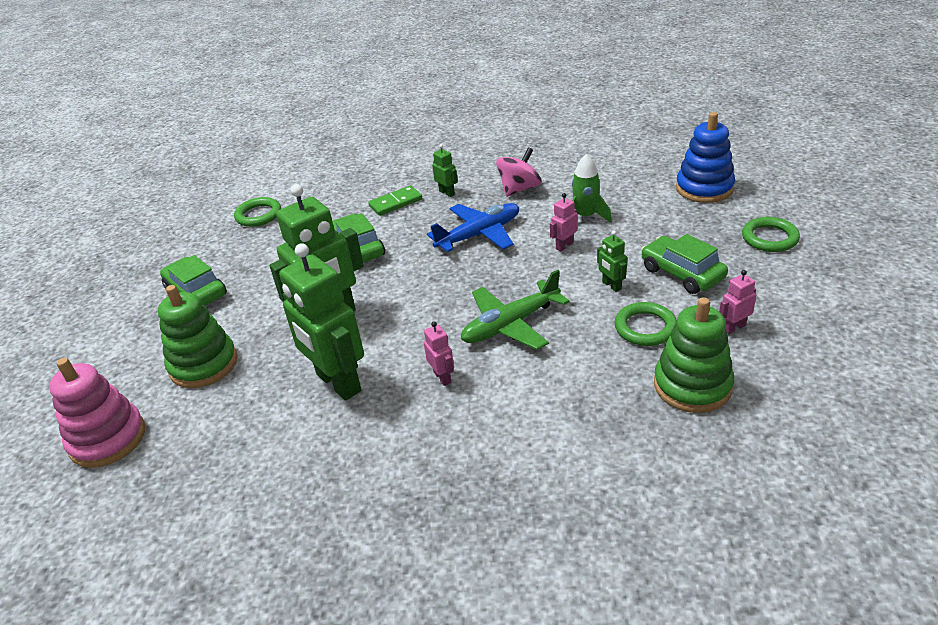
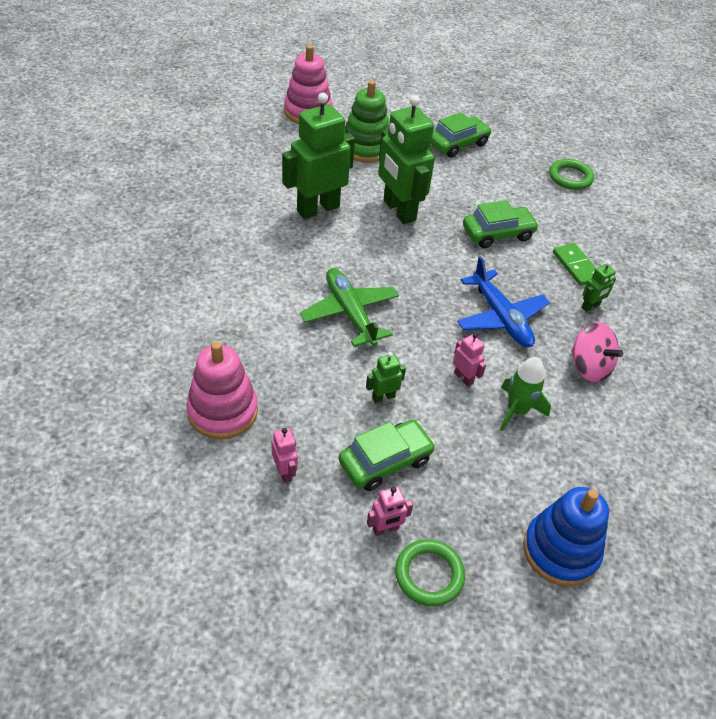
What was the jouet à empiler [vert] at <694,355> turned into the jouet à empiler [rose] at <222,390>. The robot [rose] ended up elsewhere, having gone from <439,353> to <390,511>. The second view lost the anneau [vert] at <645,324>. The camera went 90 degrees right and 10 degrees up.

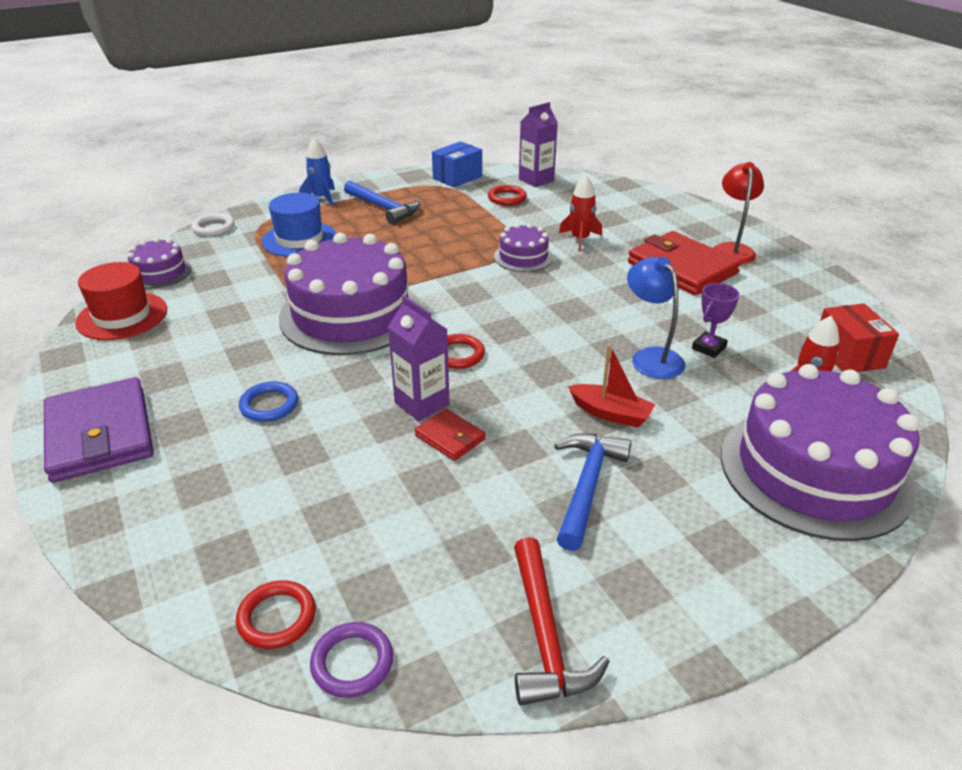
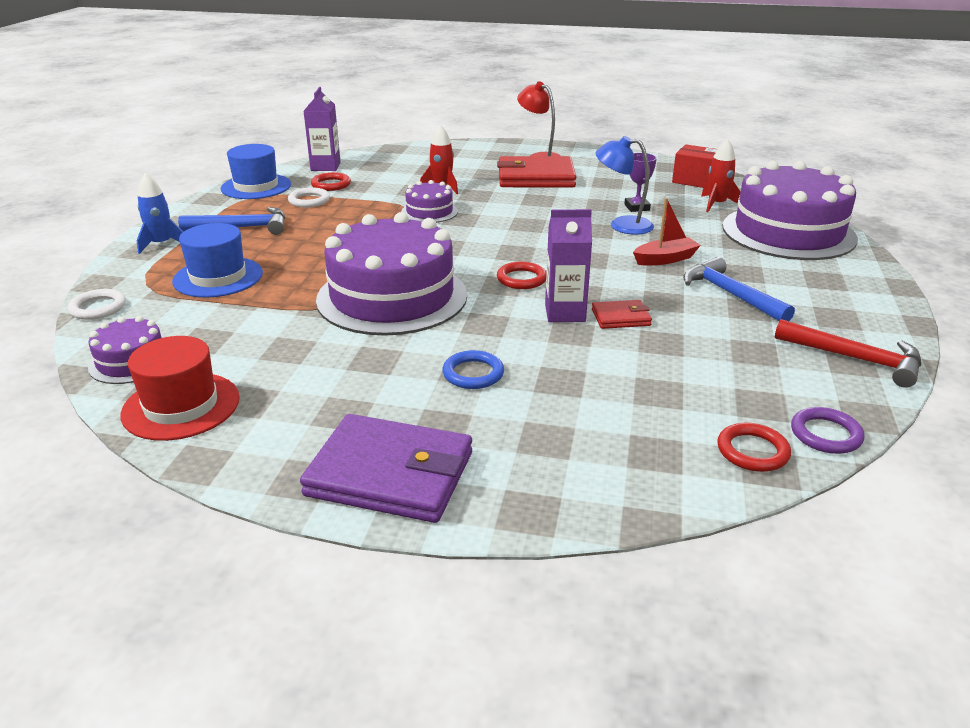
Where the boîte [bleu] stood at <457,164>, the chapeau [bleu] came to stand at <256,171>. The second view gained the anneau [blanc] at <309,197>. The camera went 50 degrees left and 5 degrees down.

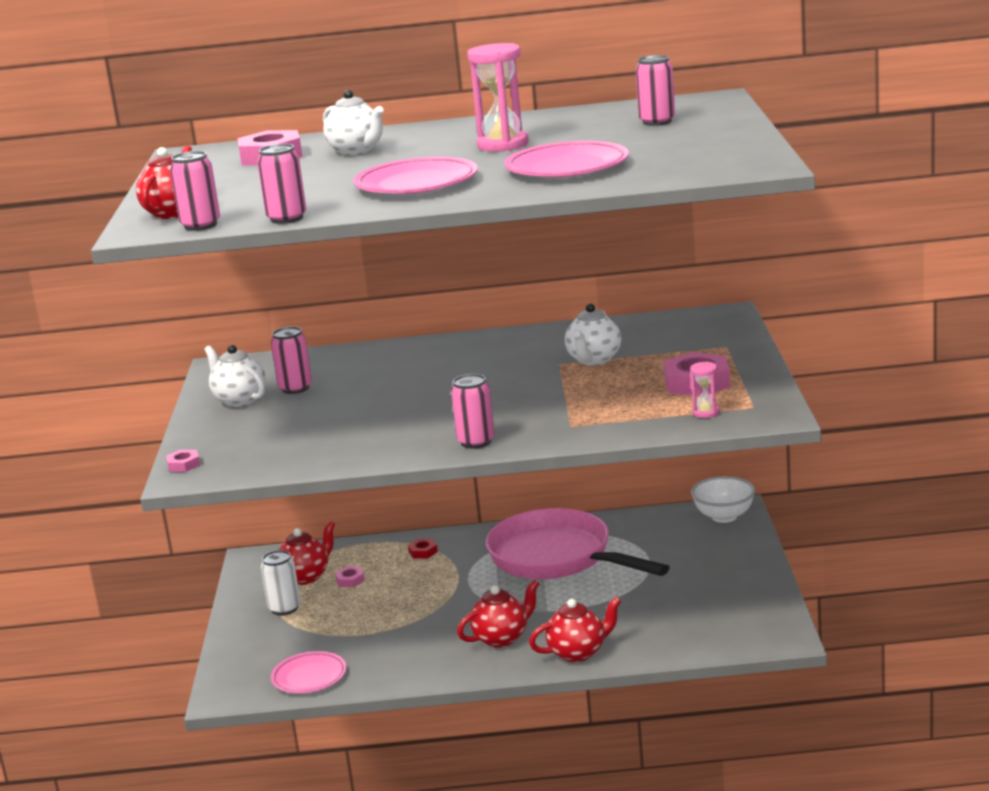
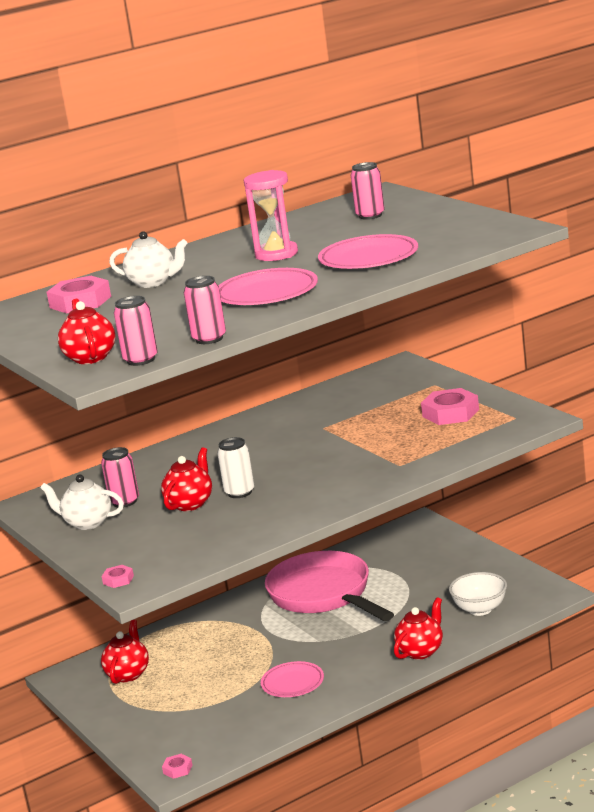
The théière [rouge] ended up elsewhere, having gone from <498,613> to <186,479>. The écrou [rose] ended up elsewhere, having gone from <350,576> to <177,766>. The canette [blanc] ended up elsewhere, having gone from <281,583> to <235,467>. The assiette [rose] ended up elsewhere, having gone from <309,672> to <292,679>. The poêle [rose] at <578,543> ended up facing another way, 45 degrees clockwise from before. The bol [blanc] ended up elsewhere, having gone from <723,499> to <478,594>. The second view lost the écrou [rouge] at <423,549>. The second view lost the canette [rose] at <473,411>. The second view lost the théière [blanc] at <593,335>. The second view lost the sablier [rose] at <705,389>. The camera went 30 degrees left and 0 degrees up.

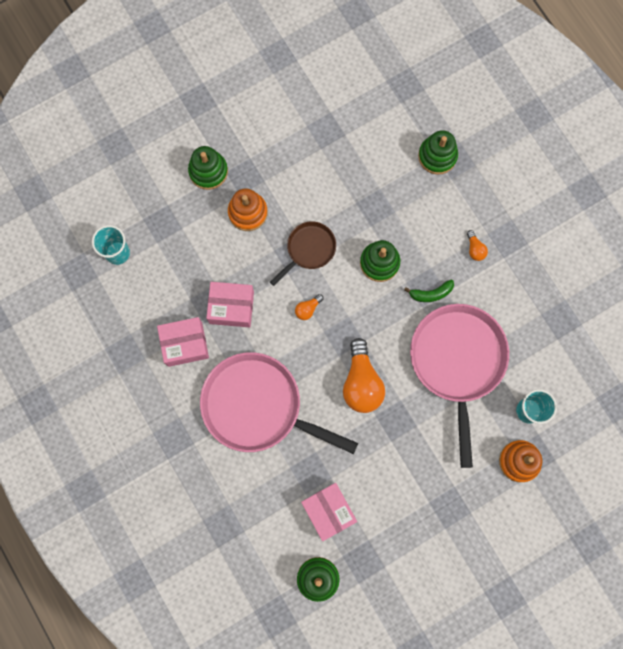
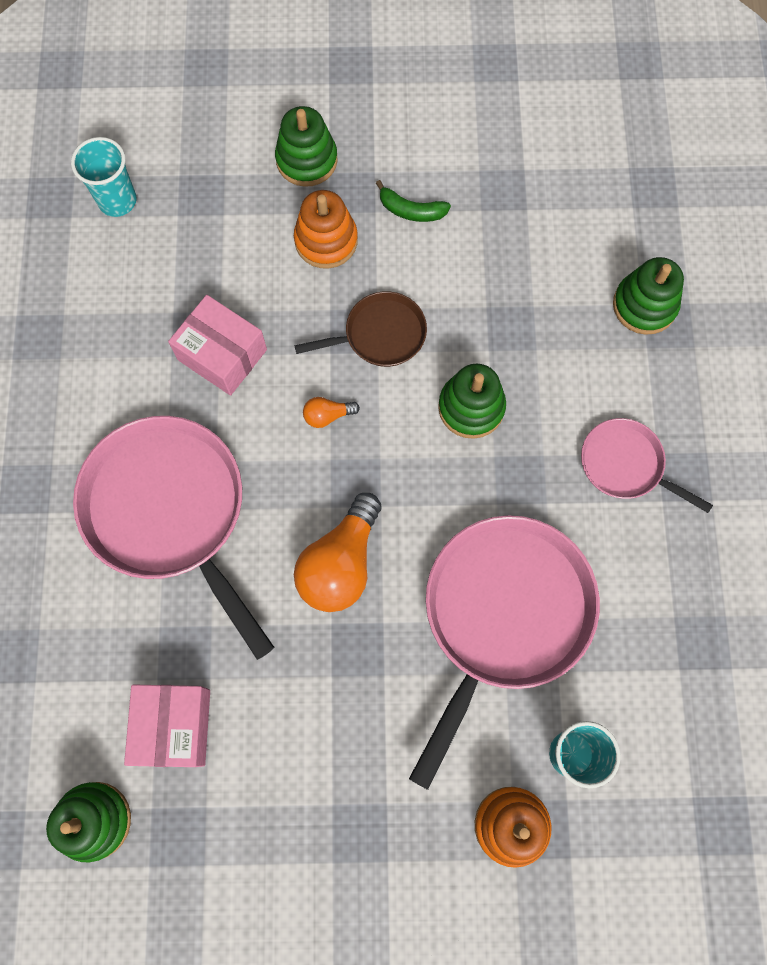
The banane [vert] ended up elsewhere, having gone from <429,290> to <413,201>. Where the ampoule [orange] stood at <477,245>, the poêle [rose] came to stand at <647,465>. The second view lost the boîte [rose] at <183,342>. The camera went 30 degrees right and 5 degrees down.

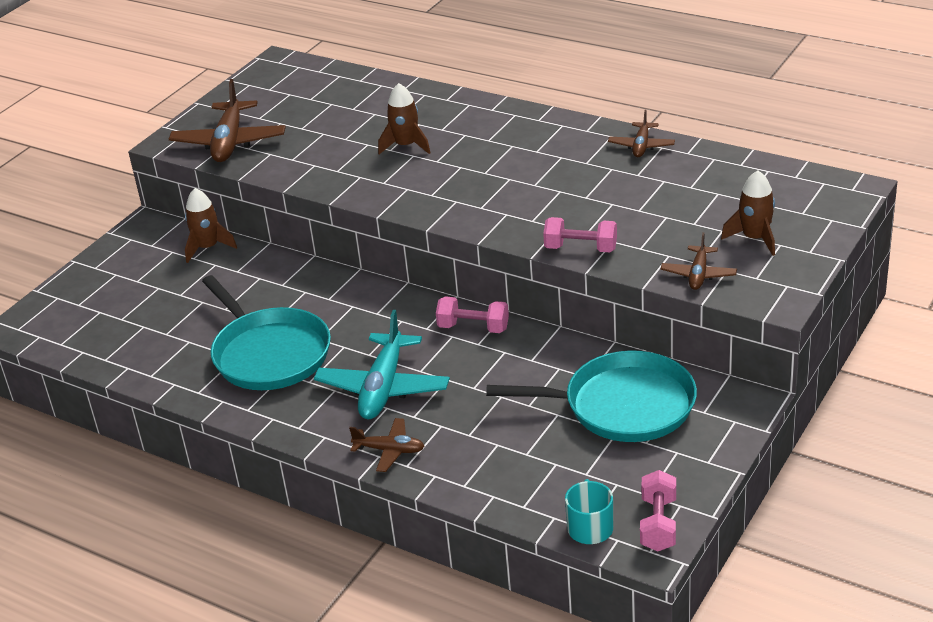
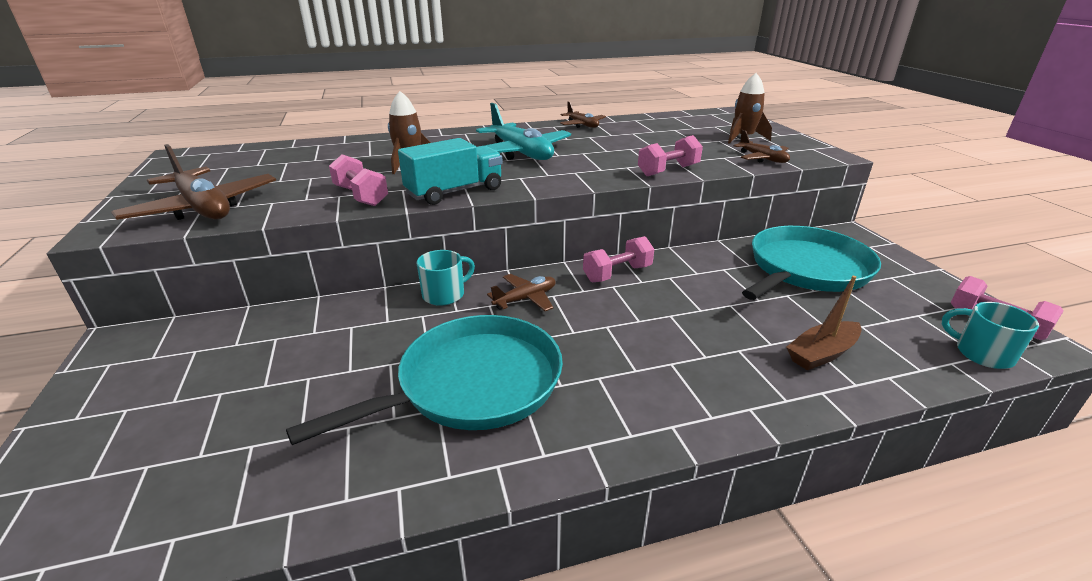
The poêle [turquoise] at <266,332> ended up facing another way, 45 degrees counterclockwise from before. The second view gained the haltère [rose] at <358,180>. The second view gained the camion [turquoise] at <450,171>. The second view gained the tasse [turquoise] at <446,278>. The avion [turquoise] ended up elsewhere, having gone from <382,364> to <523,131>. The avion [marron] ended up elsewhere, having gone from <387,445> to <521,292>. The second view gained the bateau [marron] at <824,323>. The second view lost the fusée [marron] at <211,225>. The camera went 50 degrees left and 5 degrees down.

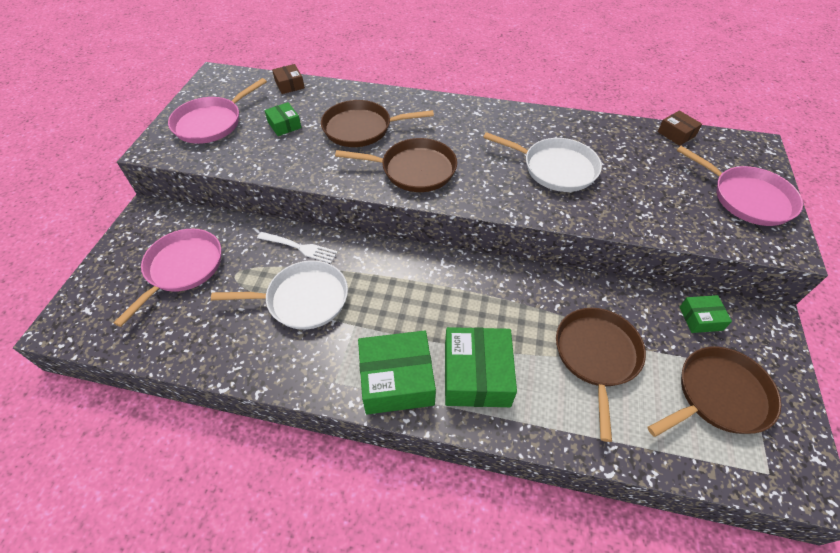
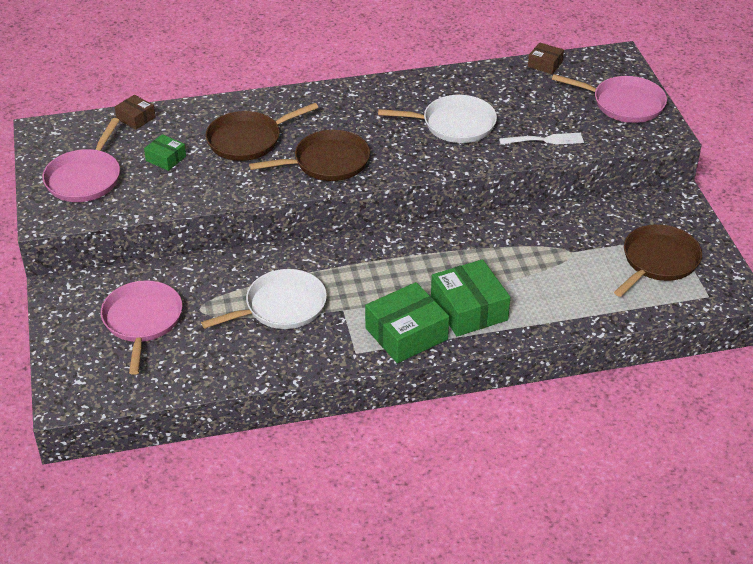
The fourchette [blanc] ended up elsewhere, having gone from <297,247> to <541,139>. The second view lost the poêle [marron] at <601,375>. The second view lost the boîte [vert] at <706,314>. The camera went 25 degrees left and 10 degrees down.

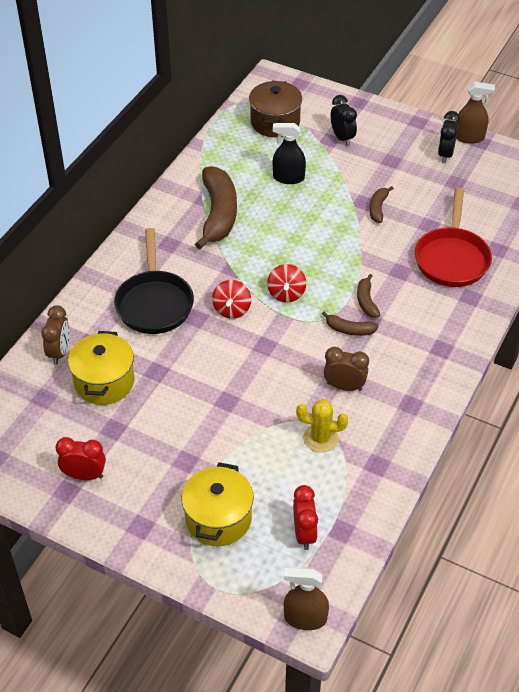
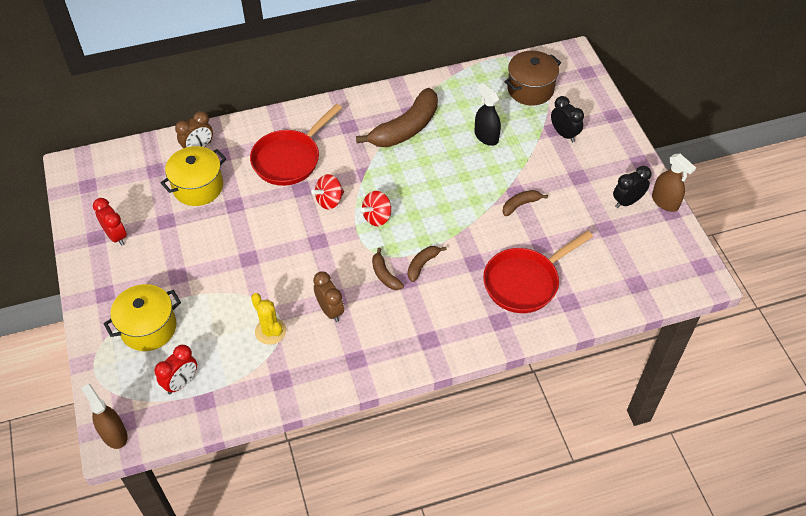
What was the poêle [noir] at <154,281> turned into the poêle [rouge] at <296,145>. The réveil [noir] at <344,120> ended up facing another way, 60 degrees counterclockwise from before. The camera went 45 degrees right and 5 degrees up.

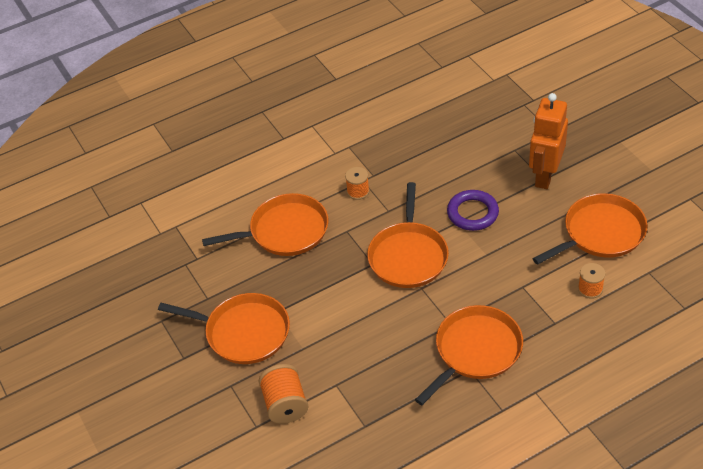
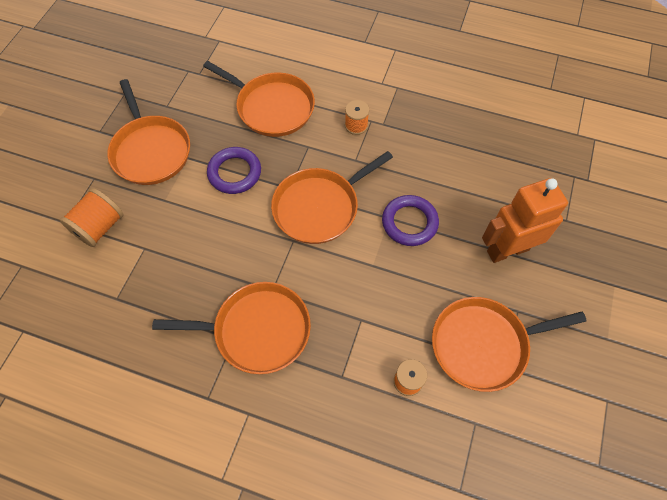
The second view gained the anneau [violet] at <234,170>. The poêle [orange] at <590,229> ended up facing another way, 150 degrees clockwise from before. The camera went 45 degrees right and 15 degrees up.

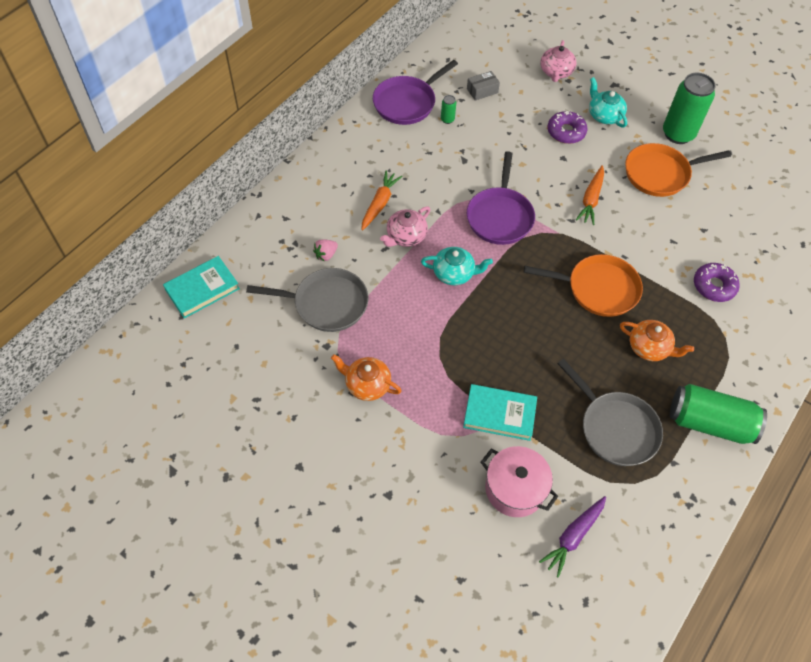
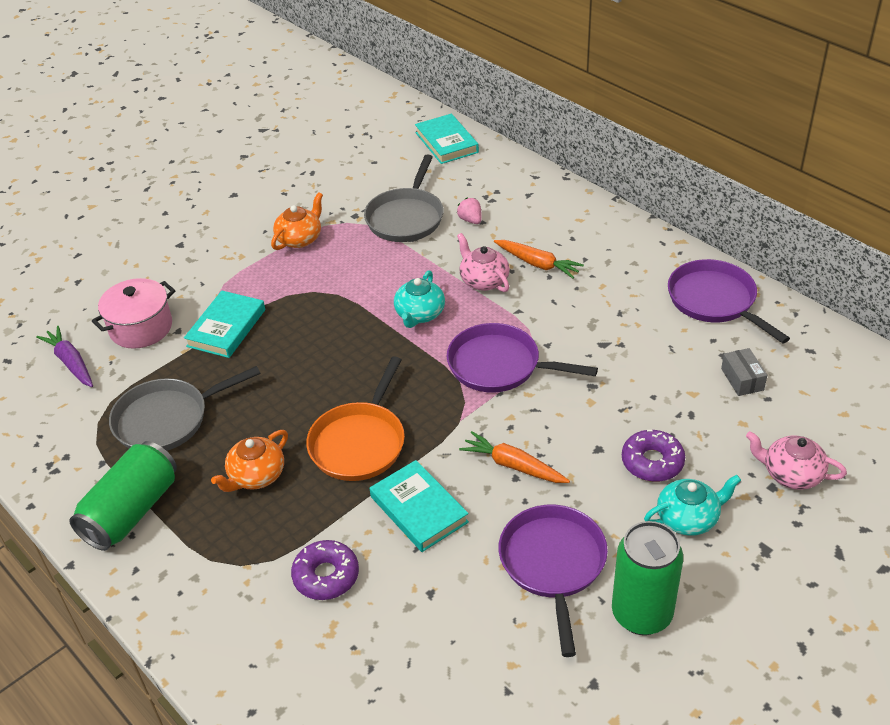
The second view gained the livre [turquoise] at <419,506>. What was the poêle [orange] at <678,170> turned into the poêle [violet] at <553,581>. The second view lost the canette [vert] at <448,109>. The camera went 105 degrees right and 15 degrees down.

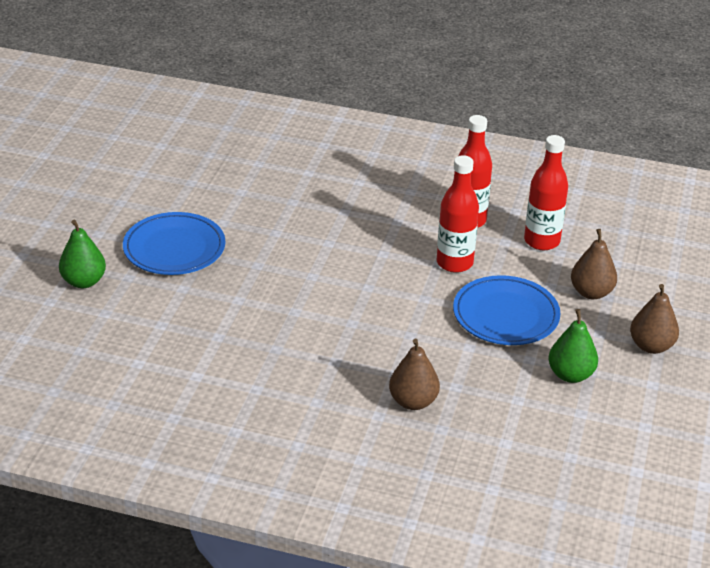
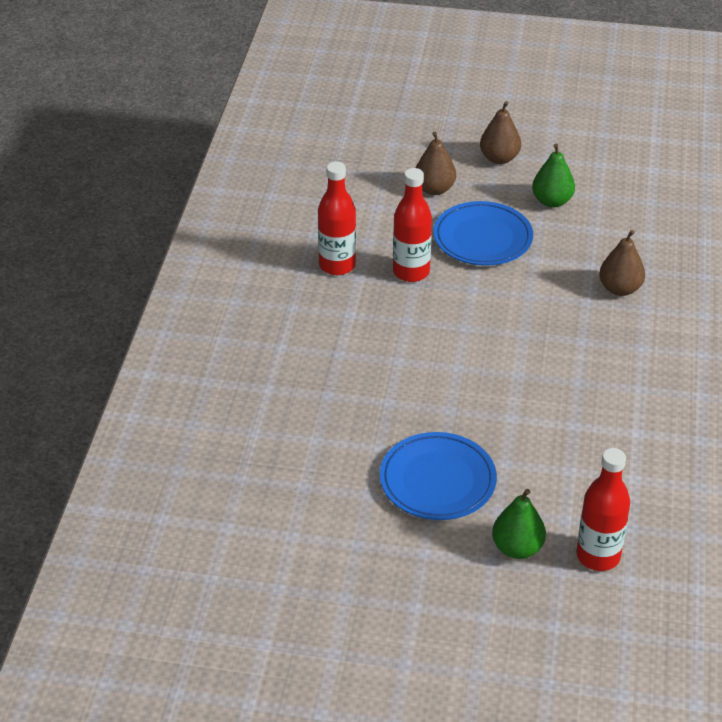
The bouteille [rouge] ended up elsewhere, having gone from <546,192> to <603,509>. The camera went 95 degrees left and 5 degrees up.

